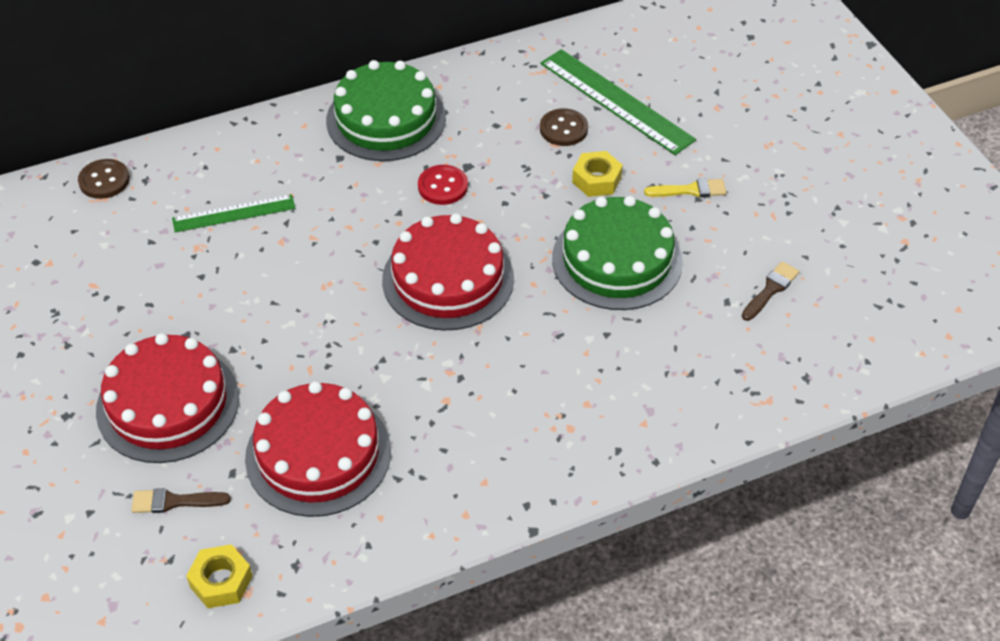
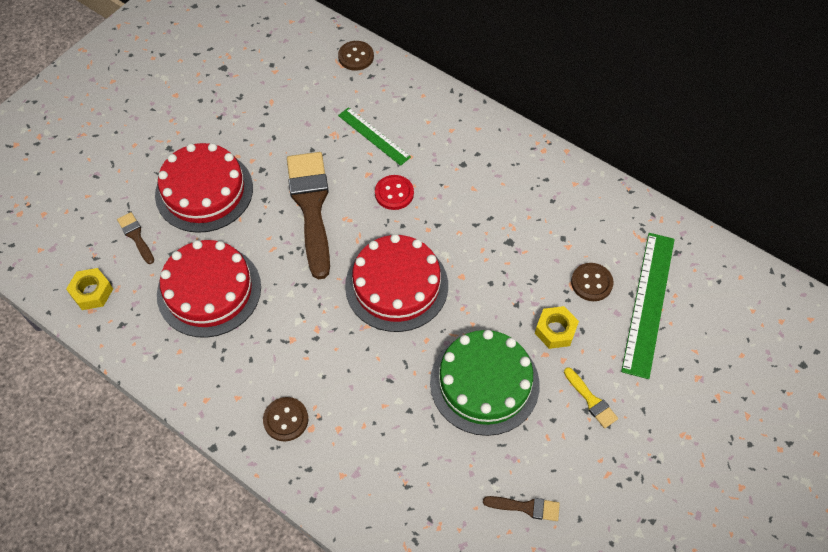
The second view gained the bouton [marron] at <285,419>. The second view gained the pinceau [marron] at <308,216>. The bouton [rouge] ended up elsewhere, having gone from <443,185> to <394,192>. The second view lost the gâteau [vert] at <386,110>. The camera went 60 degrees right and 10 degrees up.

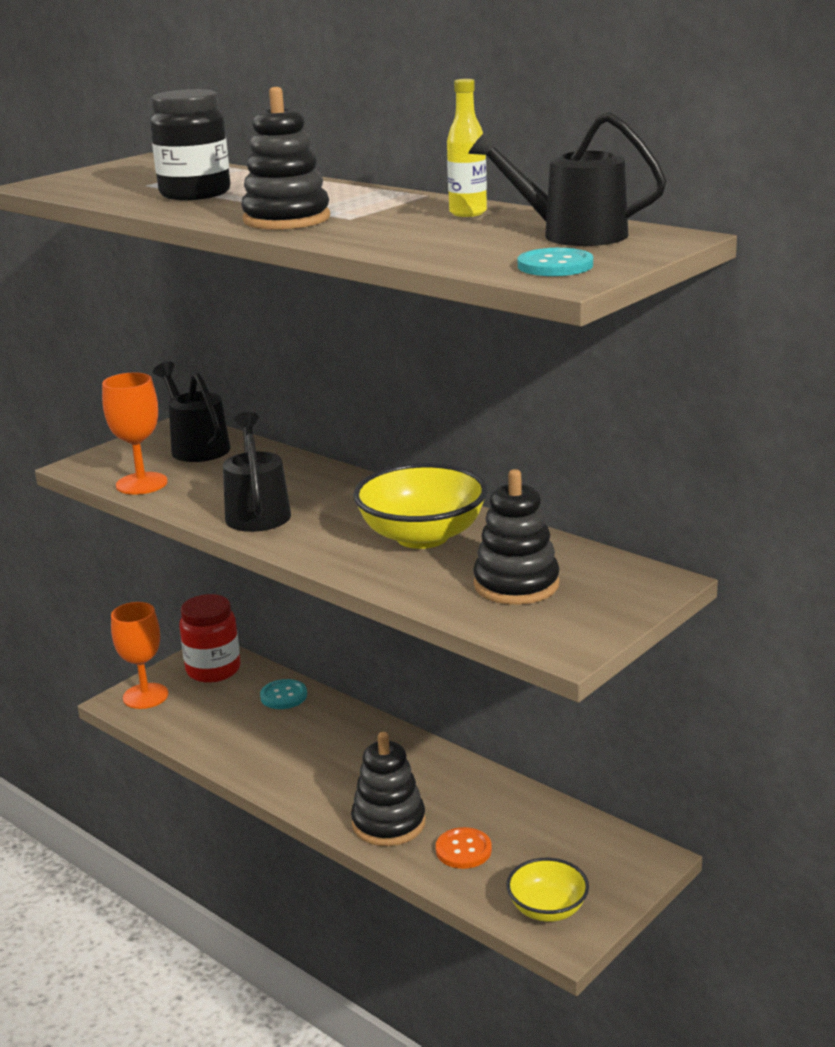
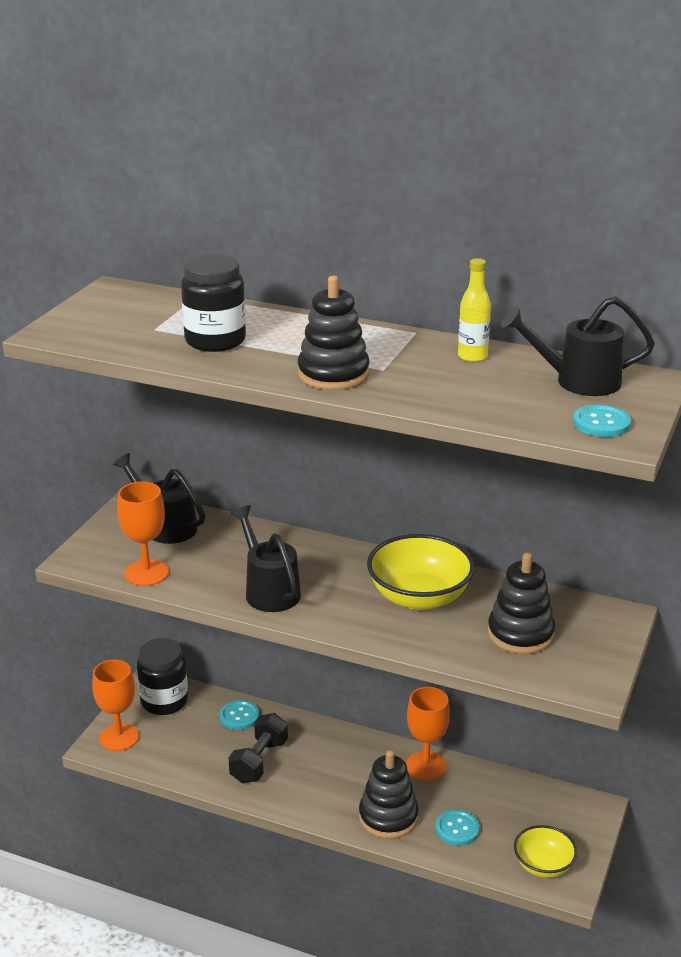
What was the bocal [rouge] at <209,638> turned into the bocal [noir] at <162,676>. The second view gained the haltère [noir] at <258,748>. The second view gained the verre à pied [orange] at <428,734>. What was the bouton [orange] at <464,848> turned into the bouton [turquoise] at <457,827>. The camera went 20 degrees left and 5 degrees up.

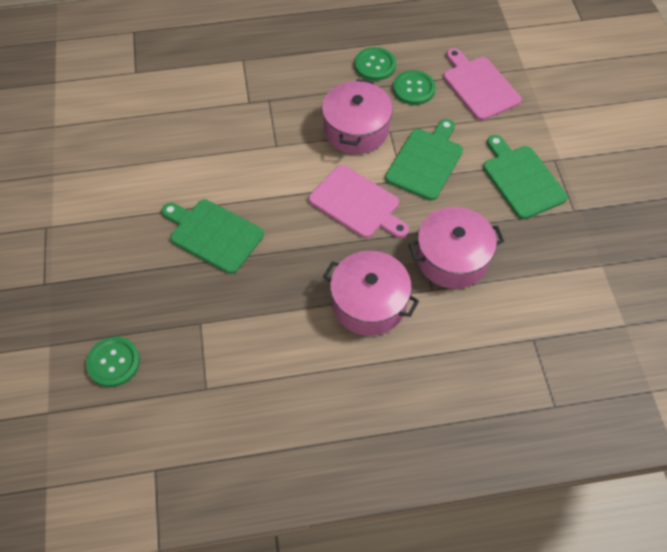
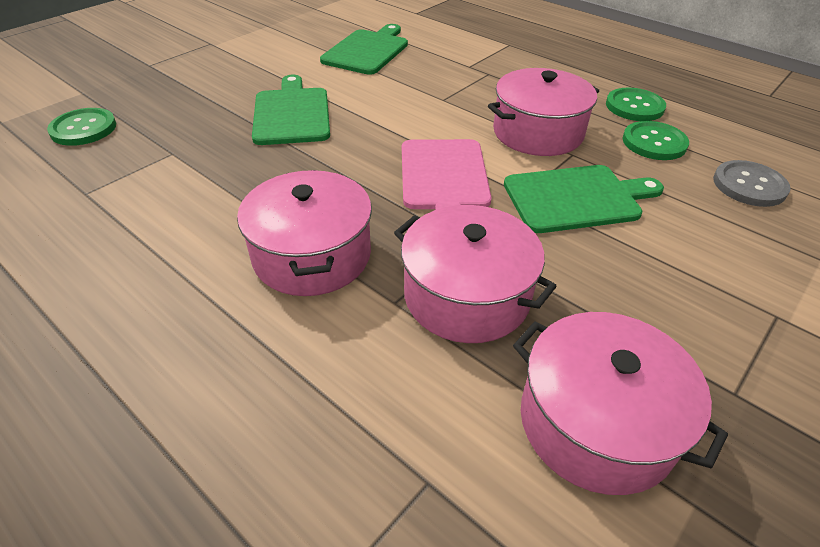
The planche à découper [vert] ended up elsewhere, having gone from <525,177> to <364,49>. The second view gained the marmite [rose] at <620,403>. Where the planche à découper [rose] stood at <482,84>, the bouton [gris] came to stand at <752,183>. The camera went 50 degrees right and 15 degrees down.

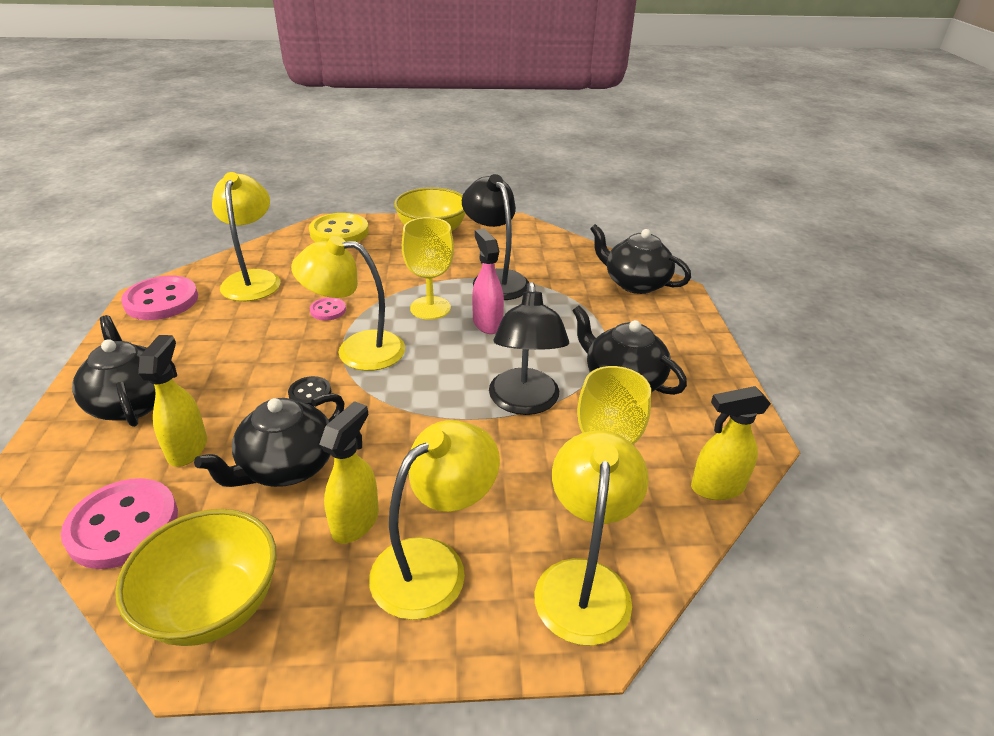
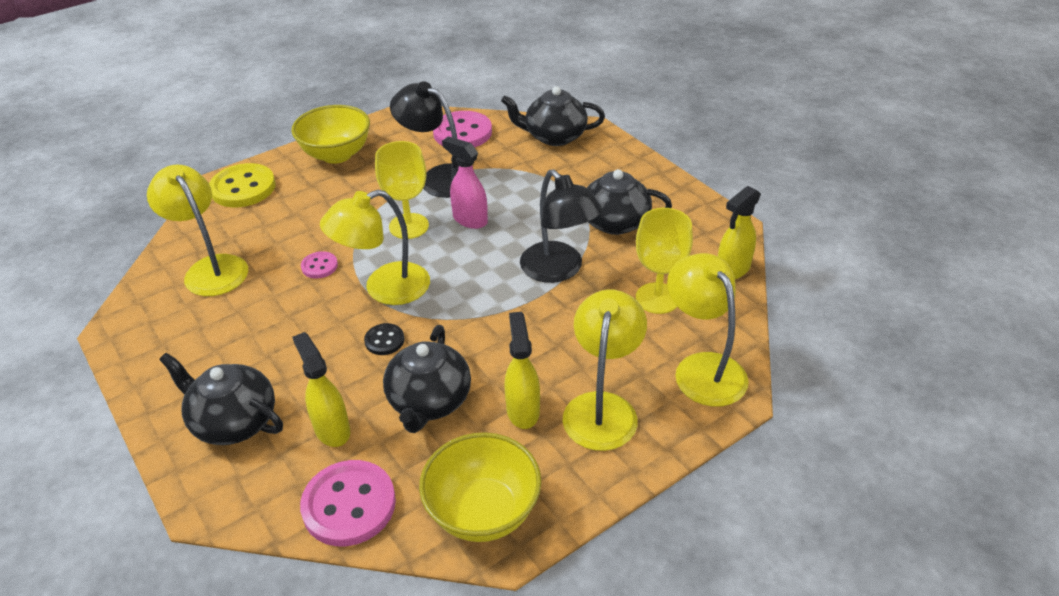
The bouton [rose] ended up elsewhere, having gone from <159,298> to <462,129>. The camera went 30 degrees left and 5 degrees up.

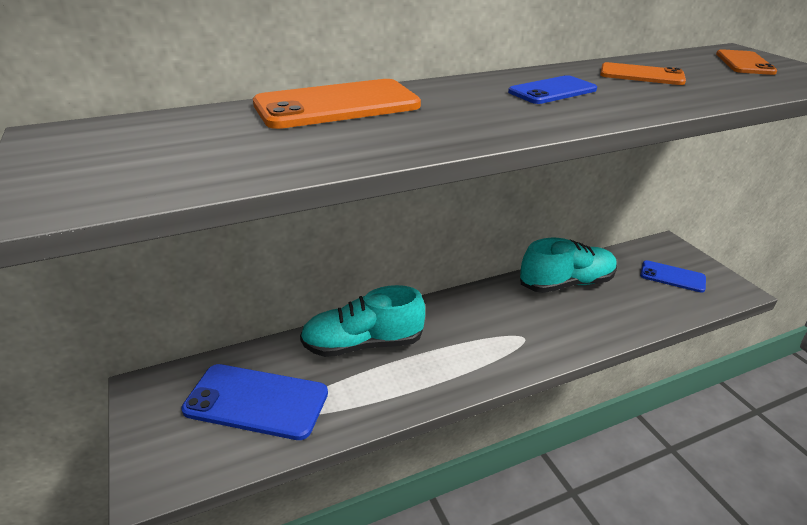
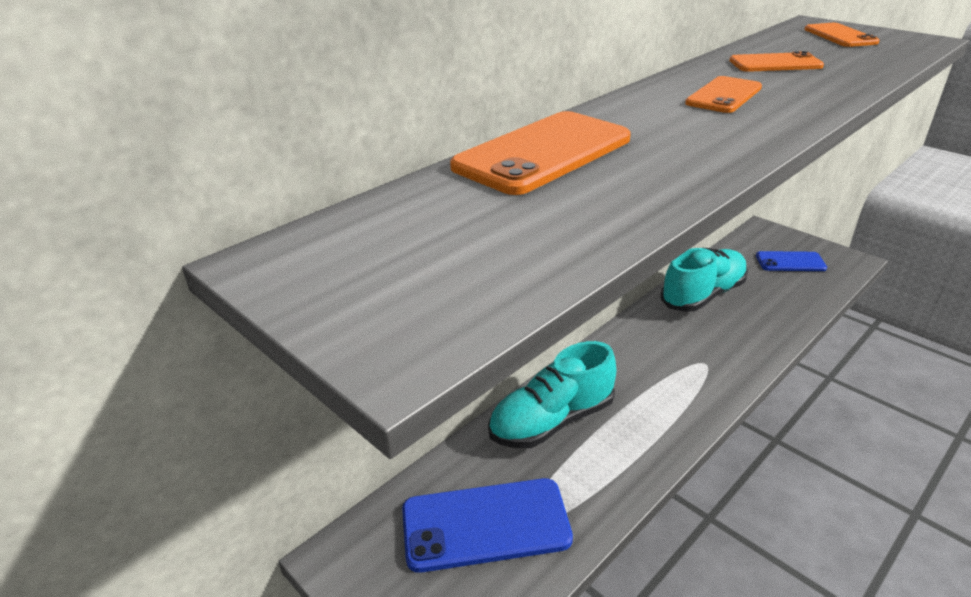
What was the téléphone [bleu] at <552,89> turned into the téléphone [orange] at <723,94>. The camera went 20 degrees left and 0 degrees up.

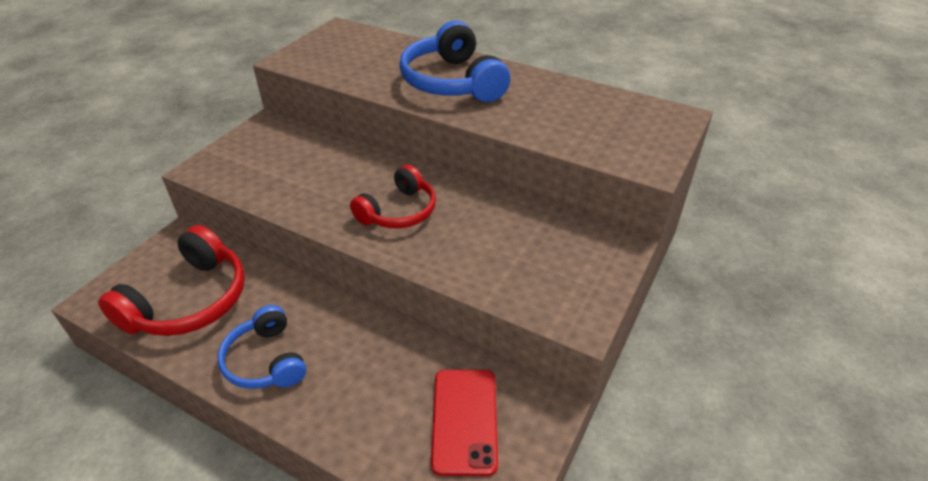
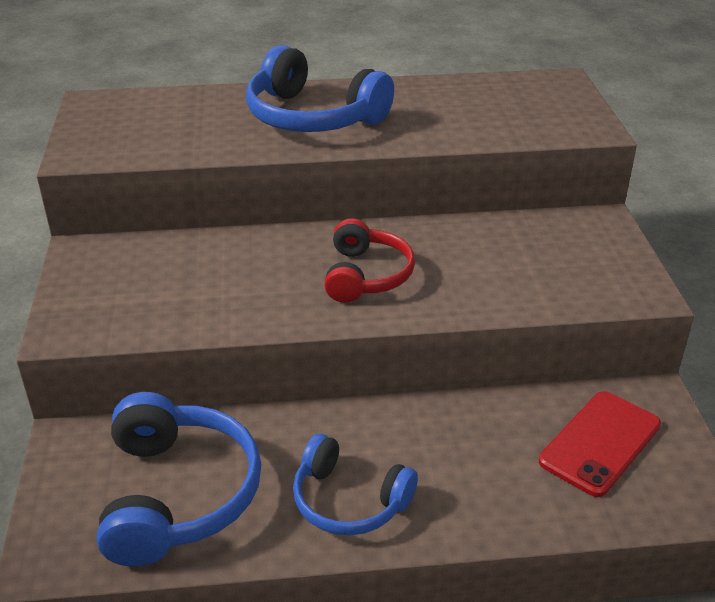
What was the casque audio [rouge] at <171,280> turned into the casque audio [bleu] at <179,479>. The téléphone [rouge] at <464,423> ended up facing another way, 75 degrees clockwise from before. The camera went 35 degrees left and 5 degrees down.

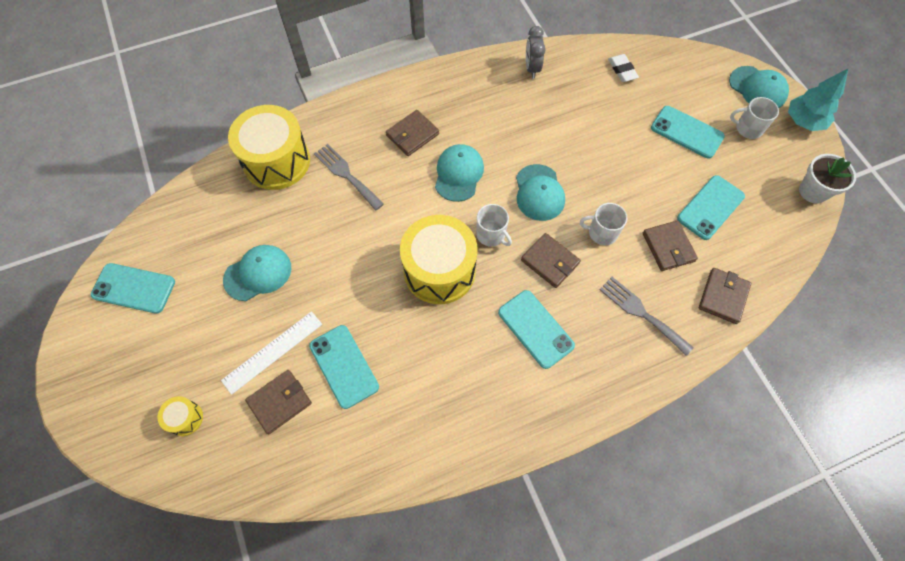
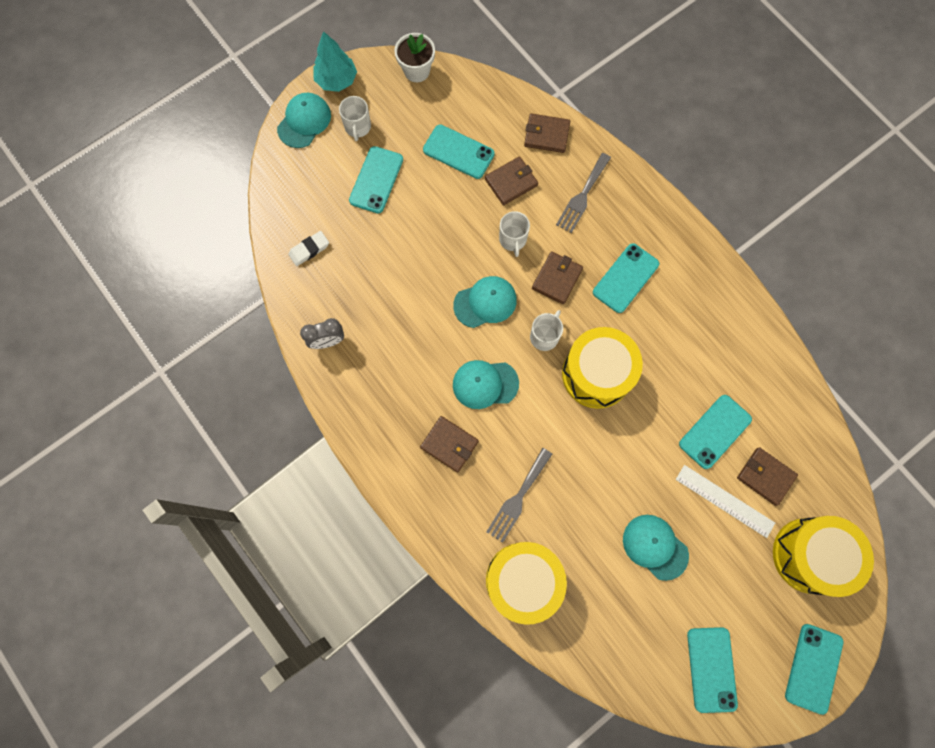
The size of the tambour [jaune] at <180,416> changed by a factor of 2.32. The second view gained the téléphone [turquoise] at <814,669>. The camera went 105 degrees left and 10 degrees up.

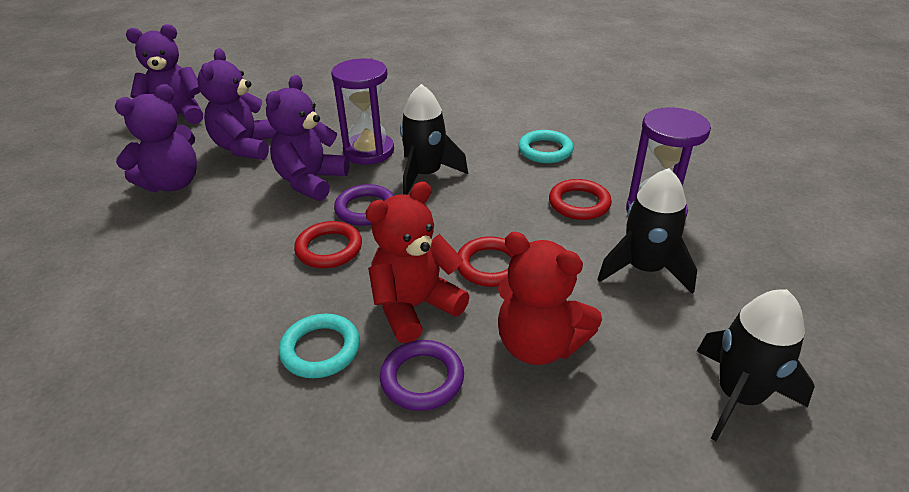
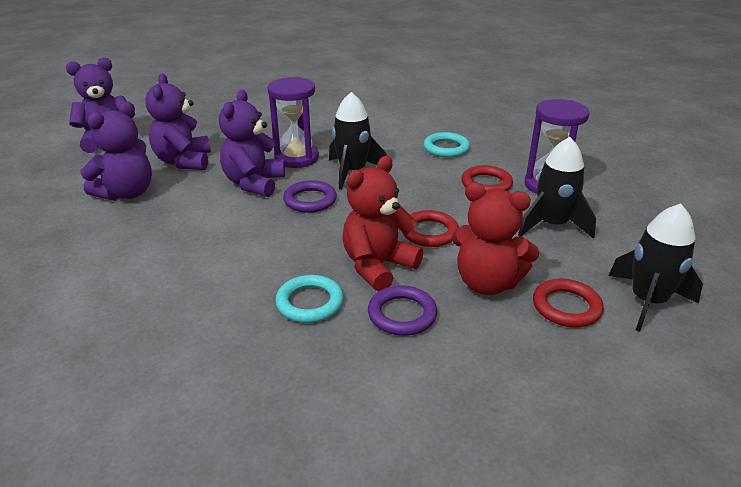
The anneau [rouge] ended up elsewhere, having gone from <328,244> to <568,303>. The camera went 10 degrees left and 5 degrees down.

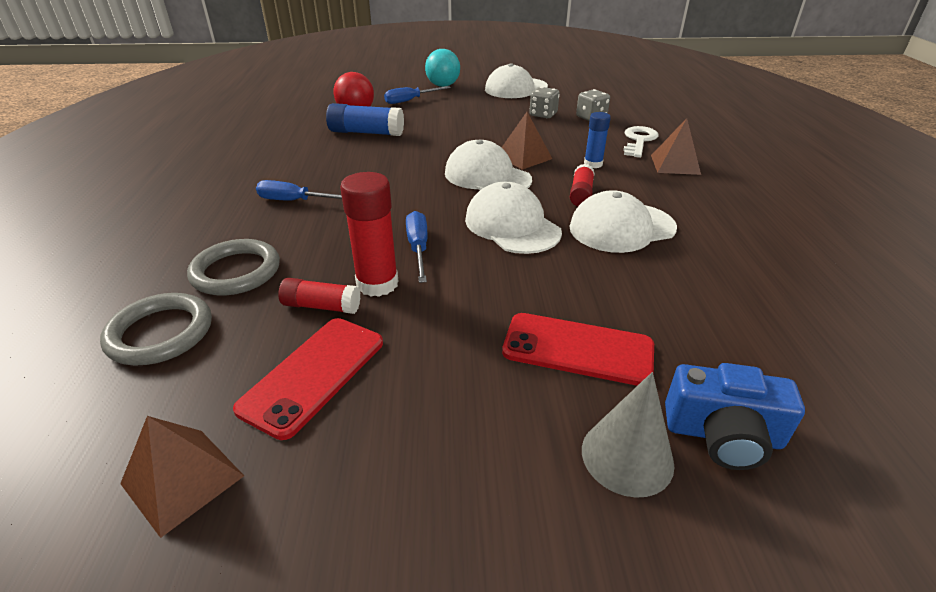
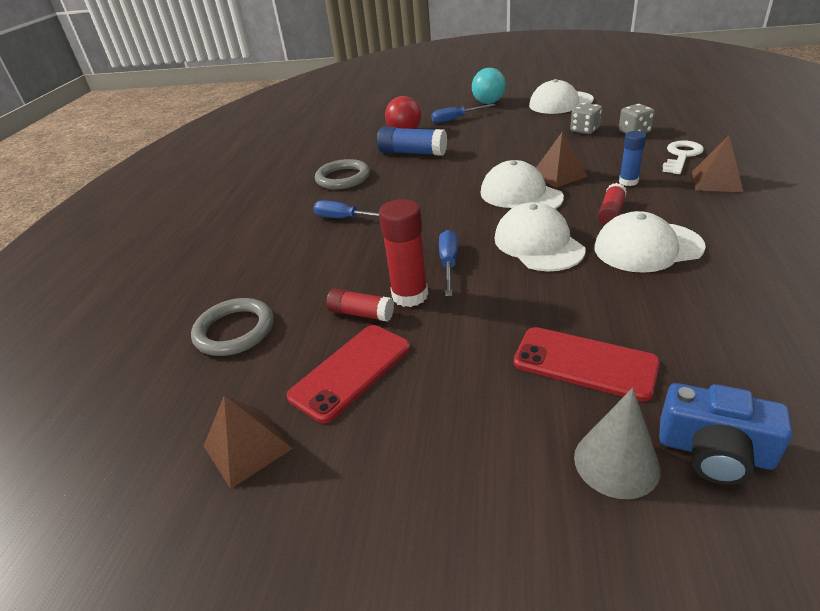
The anneau [gris] ended up elsewhere, having gone from <233,267> to <342,174>. The camera went 15 degrees right and 0 degrees up.

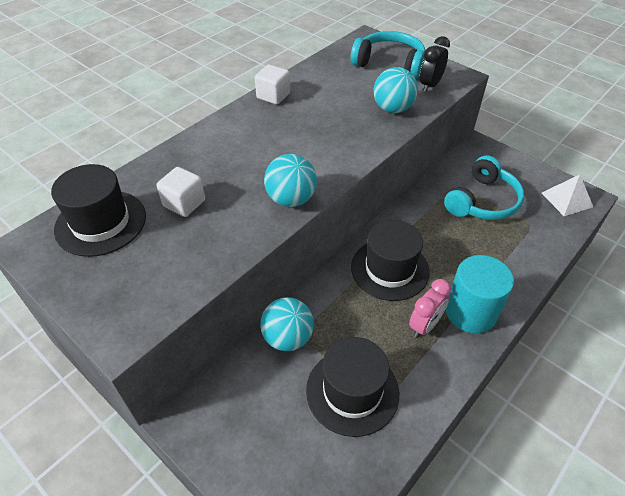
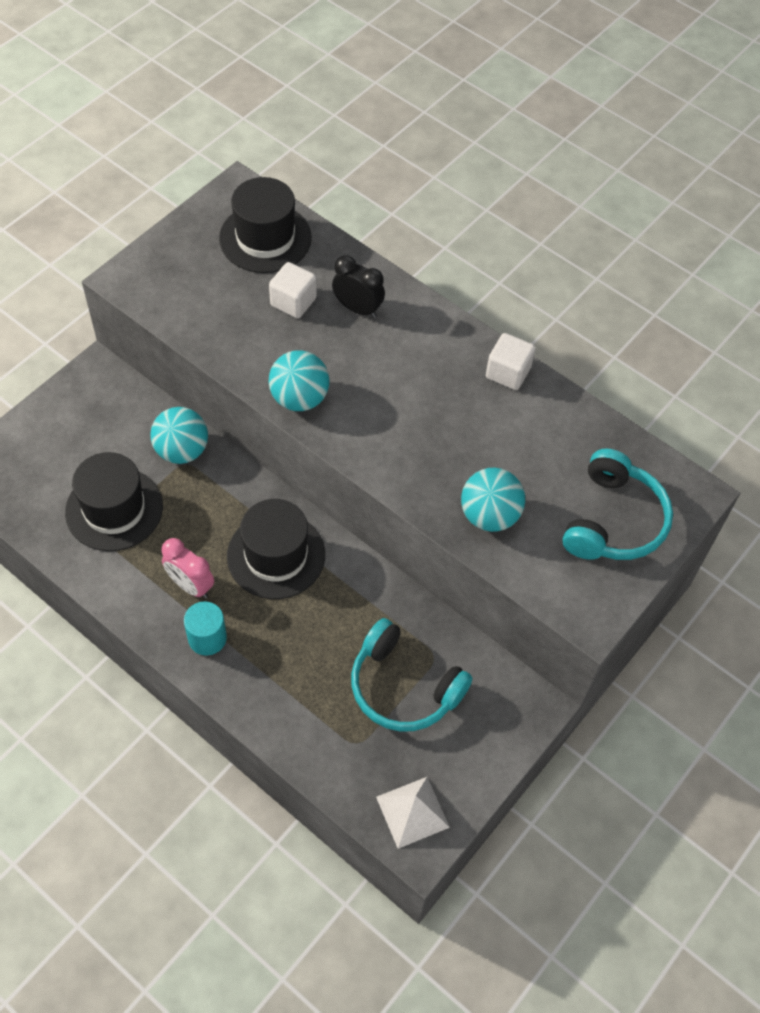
The size of the cylindre [turquoise] at <480,294> changed by a factor of 0.62. The réveil [noir] ended up elsewhere, having gone from <435,64> to <358,286>. The camera went 85 degrees right and 10 degrees up.

